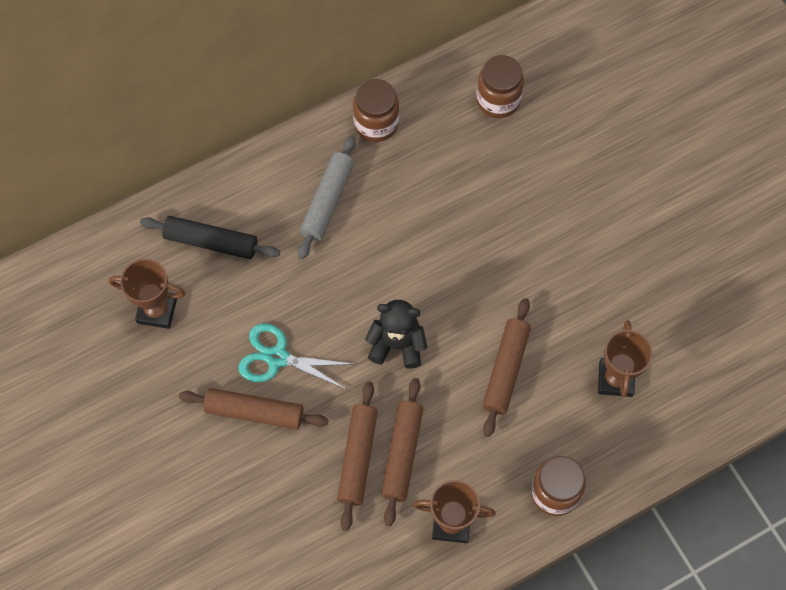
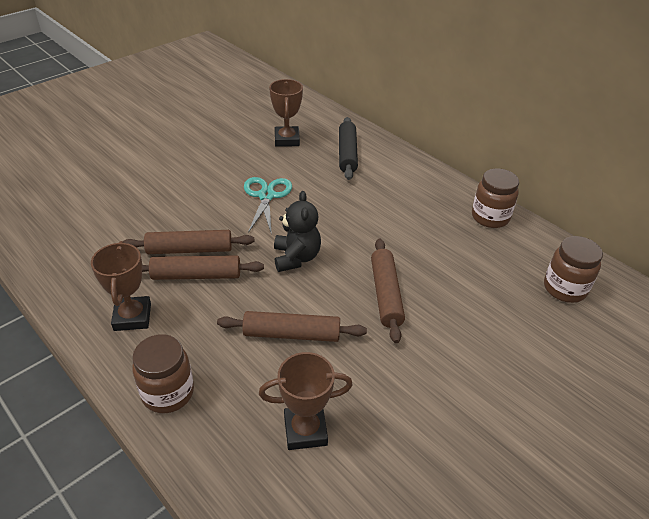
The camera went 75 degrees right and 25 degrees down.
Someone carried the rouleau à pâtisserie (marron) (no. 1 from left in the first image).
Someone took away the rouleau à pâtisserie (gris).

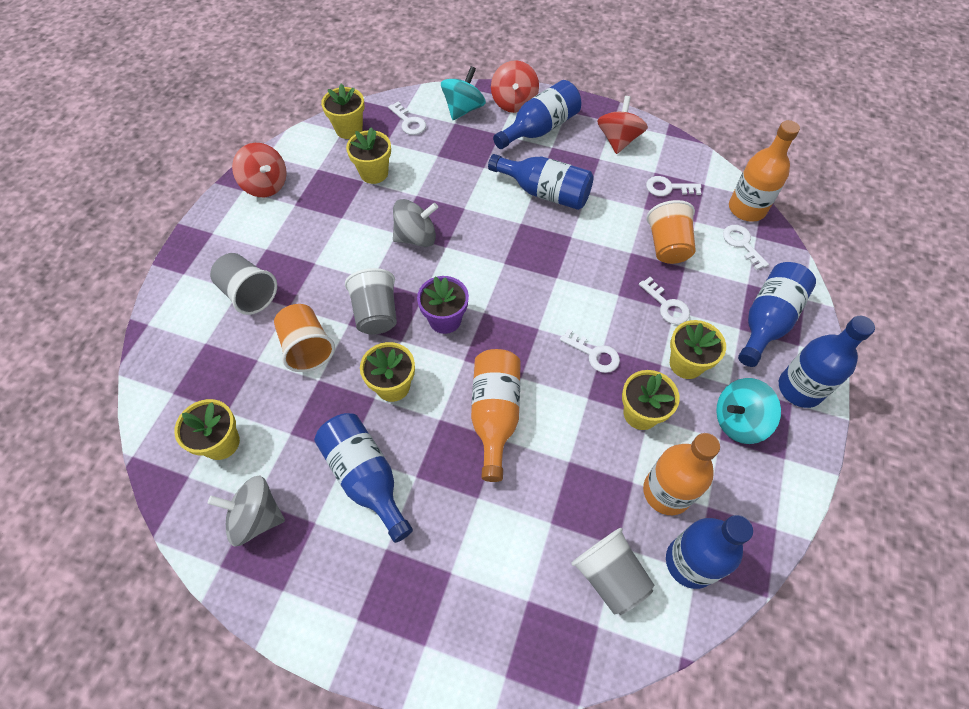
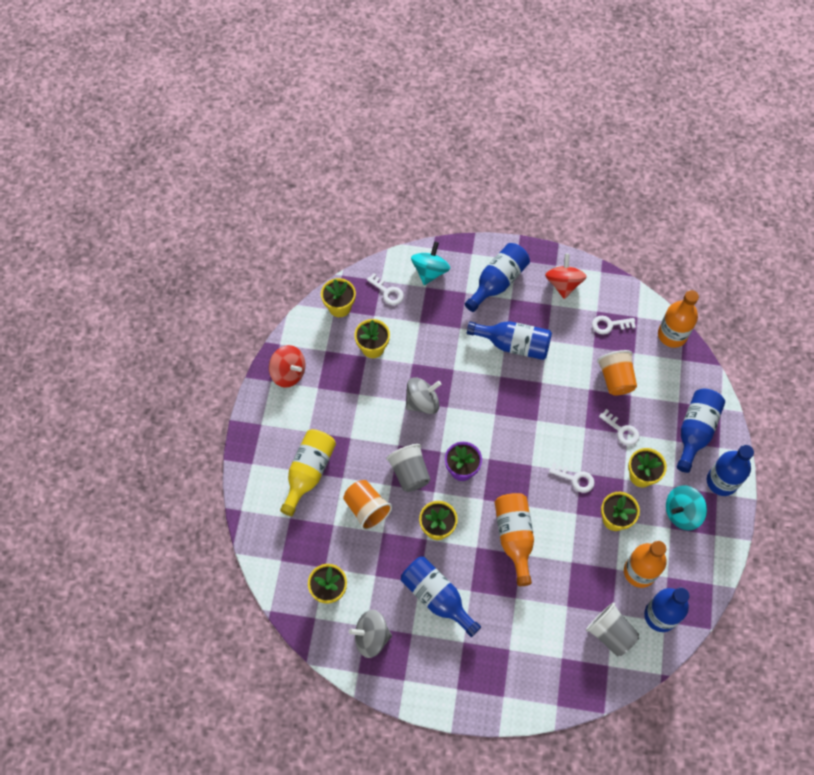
The camera went 10 degrees left and 5 degrees up.
Someone swapped the gobelet (gris) (no. 1 from left) for the bouteille (jaune).
Someone took away the toupie (rouge) (no. 2 from left).
Someone took away the clé (blanc) (no. 5 from left).

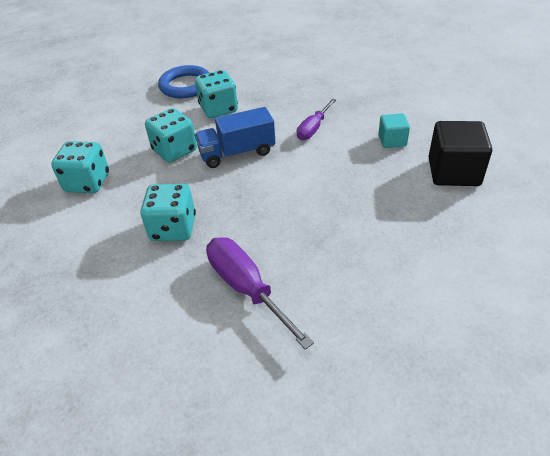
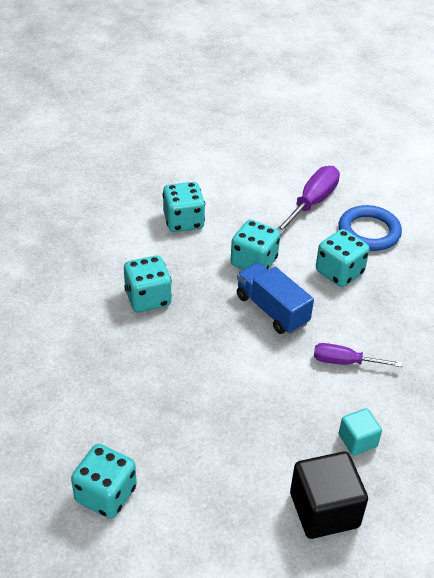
The camera went 65 degrees right and 0 degrees up.
Someone carried the tournevis (violet) (no. 1 from left).
Someone put down the dé (turquoise) (no. 1 from left).

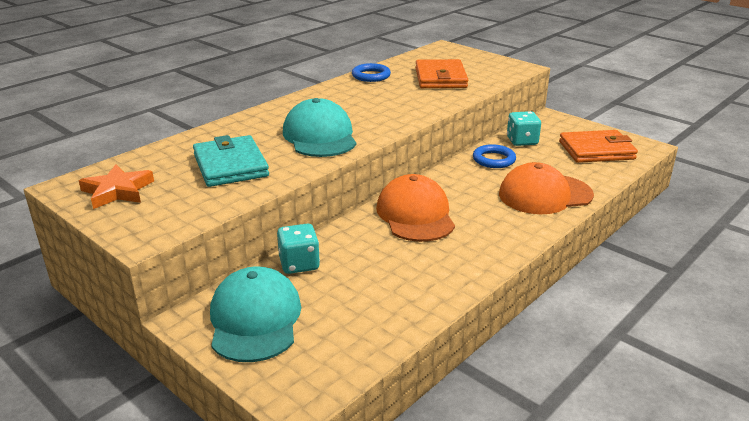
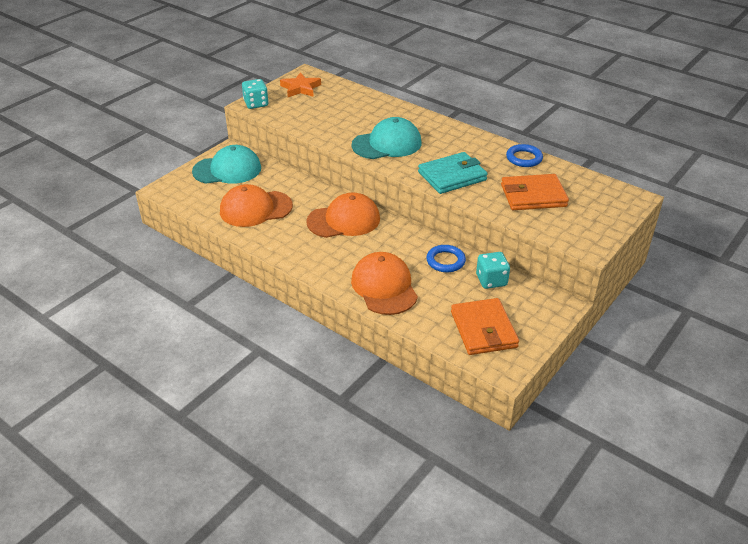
The camera went 85 degrees right and 10 degrees up.
Someone carried the portefeuille (turquoise).
Someone carried the dé (turquoise) (no. 1 from left).
Someone put down the casquette (orange) (no. 1 from left).

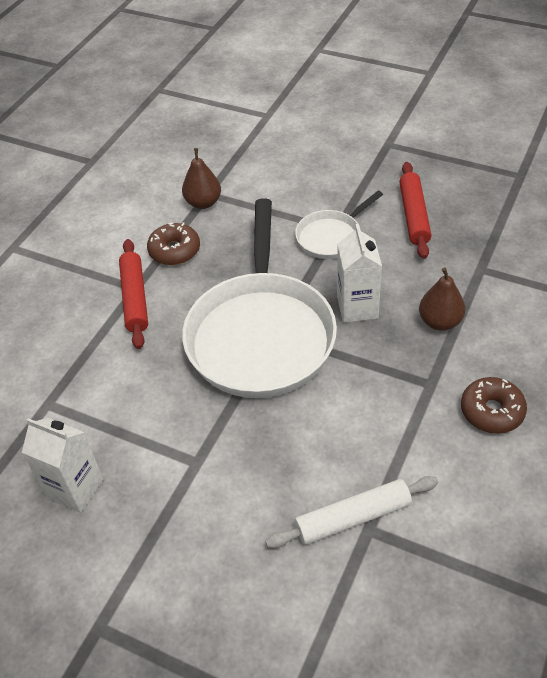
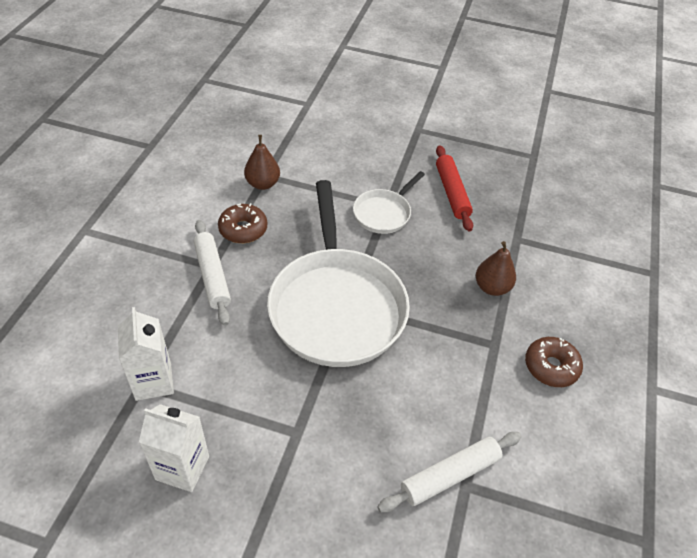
The camera went 15 degrees left and 0 degrees up.
Someone repainted the rouleau à pâtisserie (rouge) (no. 1 from left), which became the rouleau à pâtisserie (blanc) (no. 1 from left).
Someone carried the brique de lait (blanc) (no. 2 from left in the first image).

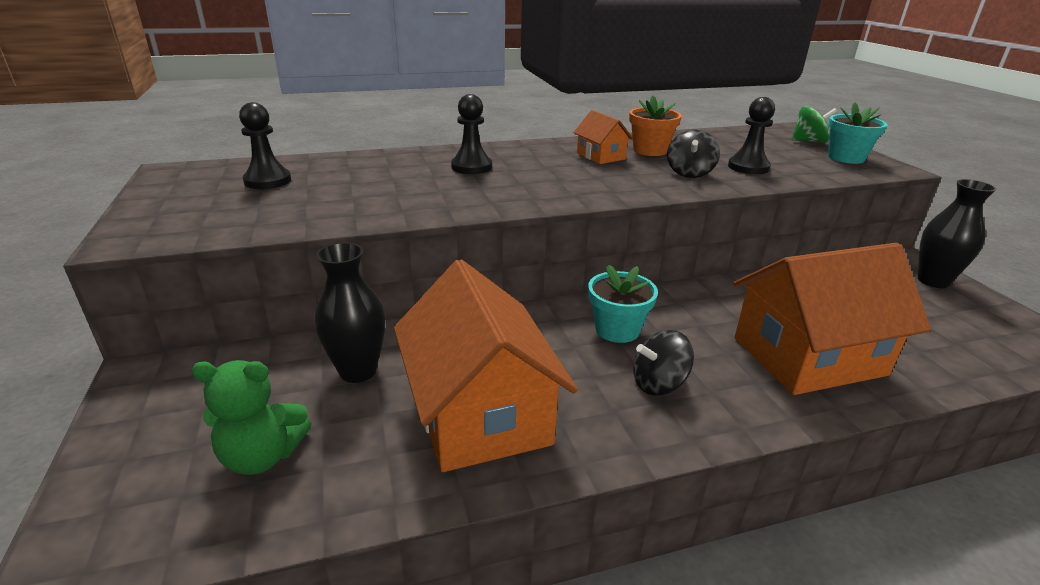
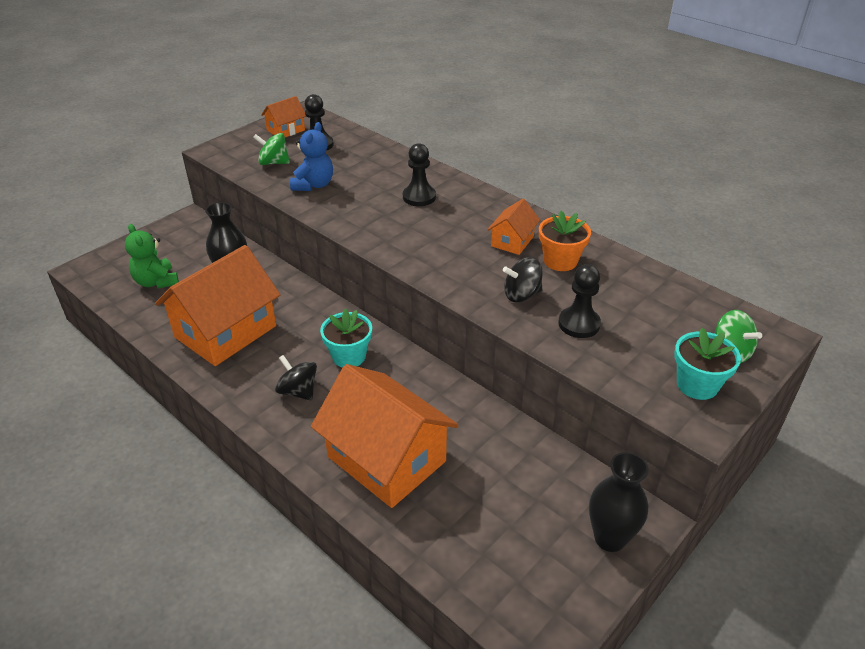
The camera went 60 degrees right and 10 degrees up.
Someone put down the toupie (vert) (no. 1 from left).
Someone put down the maison (orange) (no. 2 from left).
Someone put down the ours en peluche (bleu).

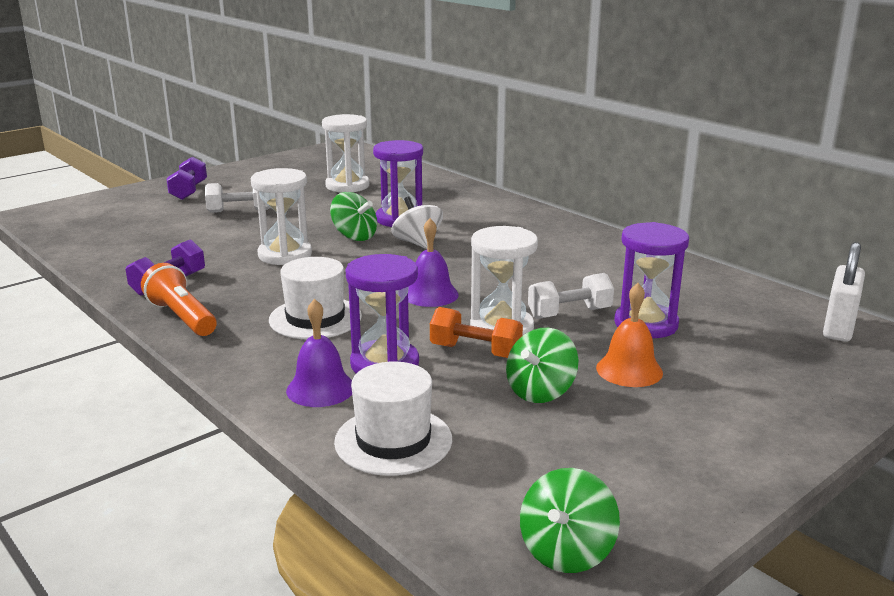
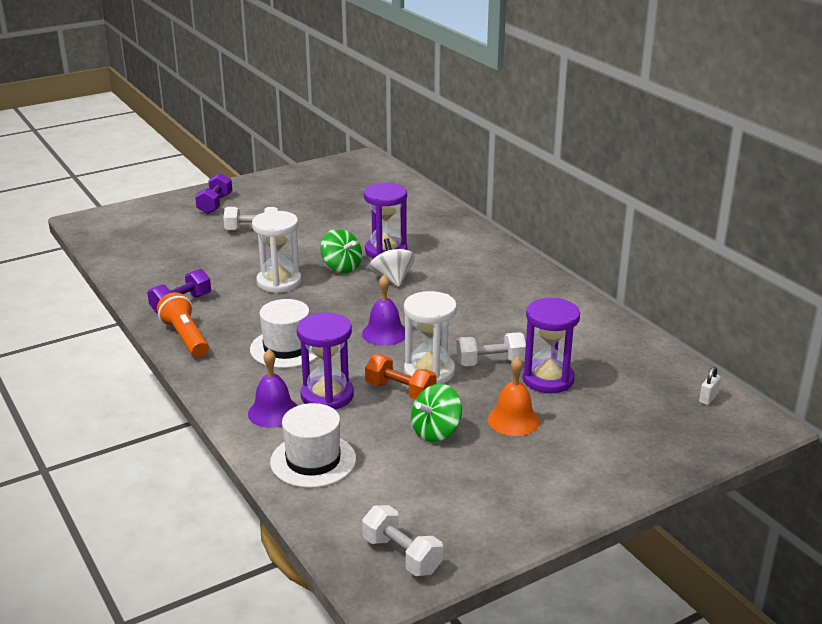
The camera went 10 degrees right and 5 degrees up.
Someone took away the sablier (blanc) (no. 2 from left).
Someone swapped the toupie (vert) (no. 3 from left) for the haltère (blanc) (no. 2 from left).
Someone scaled the cadenas (blanc) by 0.48.

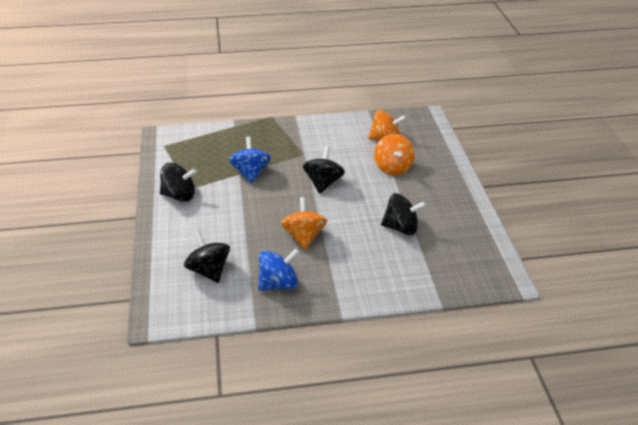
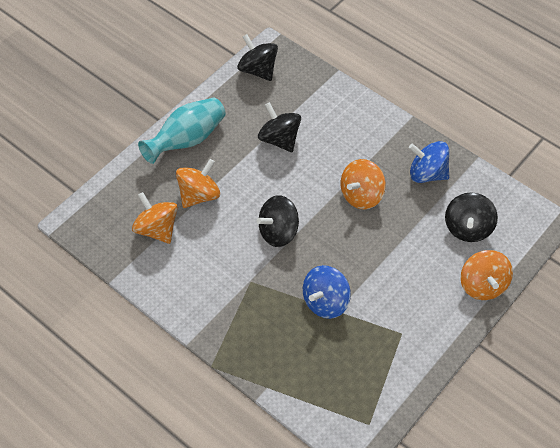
The camera went 130 degrees left and 15 degrees up.
Someone carried the toupie (noir) (no. 1 from left).
Someone put down the vase (turquoise).
Someone put down the toupie (orange) (no. 4 from left).

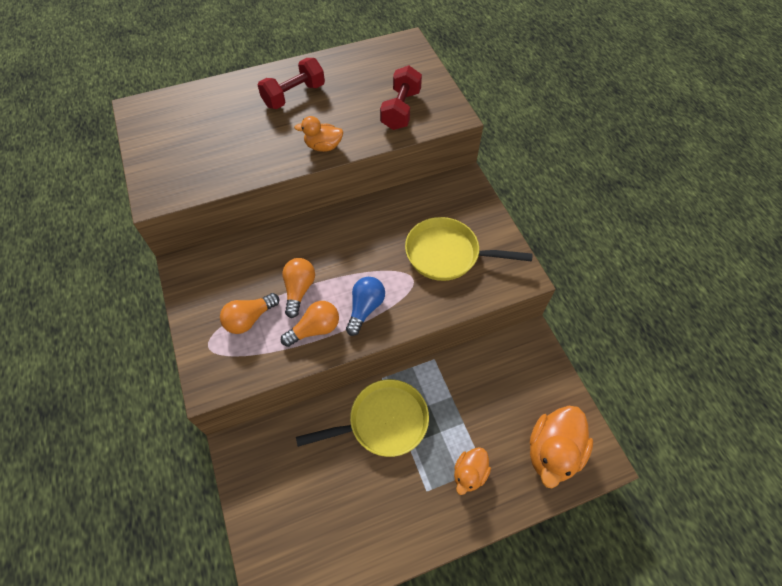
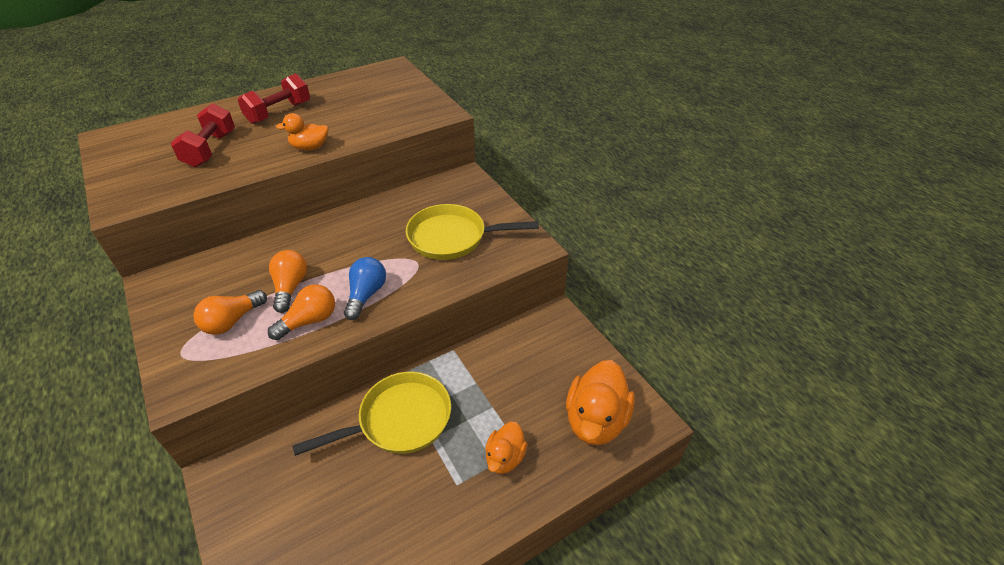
The camera went 10 degrees left and 15 degrees down.
Someone carried the haltère (rouge) (no. 2 from left in the first image).

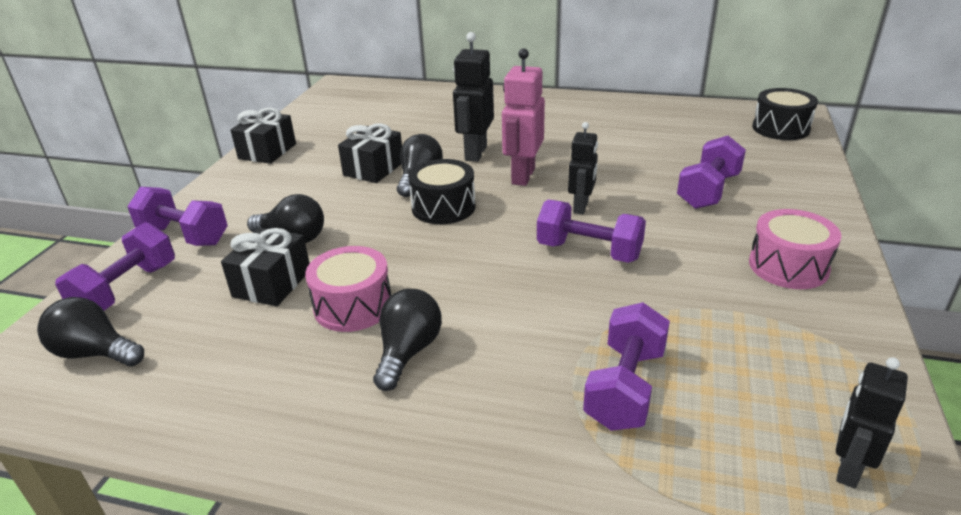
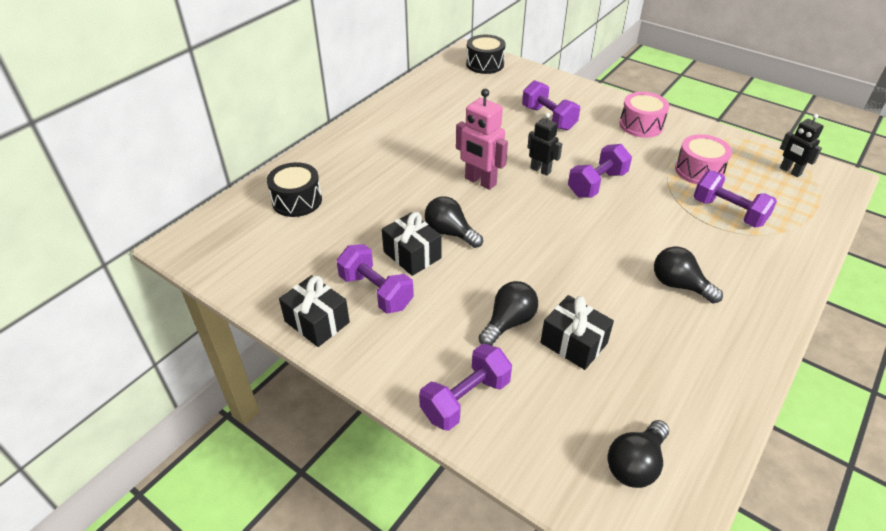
The camera went 70 degrees left and 10 degrees up.
Someone carried the haltère (violet) (no. 1 from left).
Someone carried the tambour (rose) (no. 1 from left in the first image).
Someone carried the tambour (noir) (no. 1 from left).
Someone took away the robot (noir) (no. 1 from left).

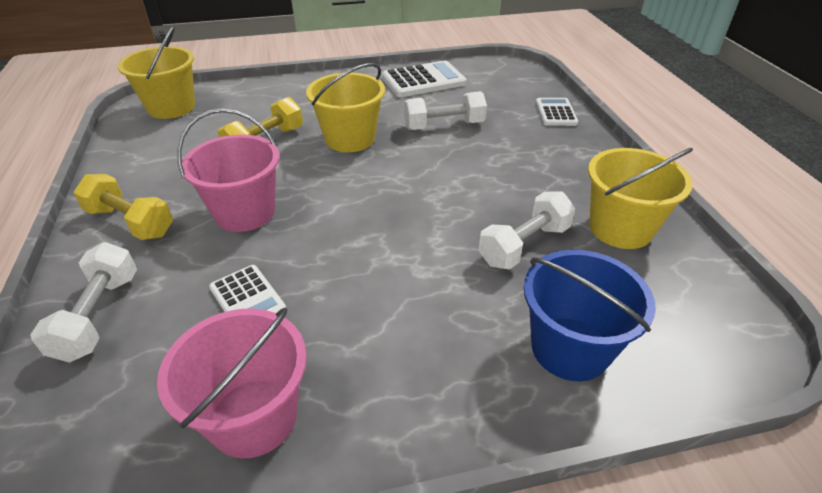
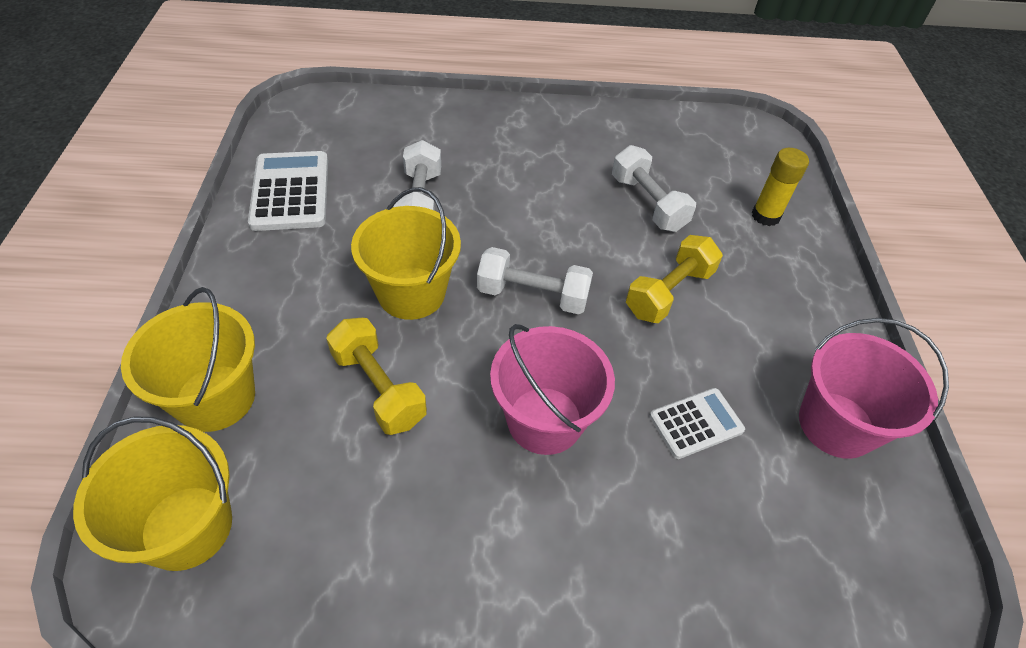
The camera went 80 degrees left and 10 degrees up.
Someone carried the haltère (blanc) (no. 1 from left in the first image).
Someone carried the haltère (jaune) (no. 1 from left in the first image).
Someone swapped the seau (bleu) for the bâton de colle (jaune).
Someone took away the calculatrice (blanc) (no. 3 from left).
Someone carried the seau (jaune) (no. 3 from left in the first image).

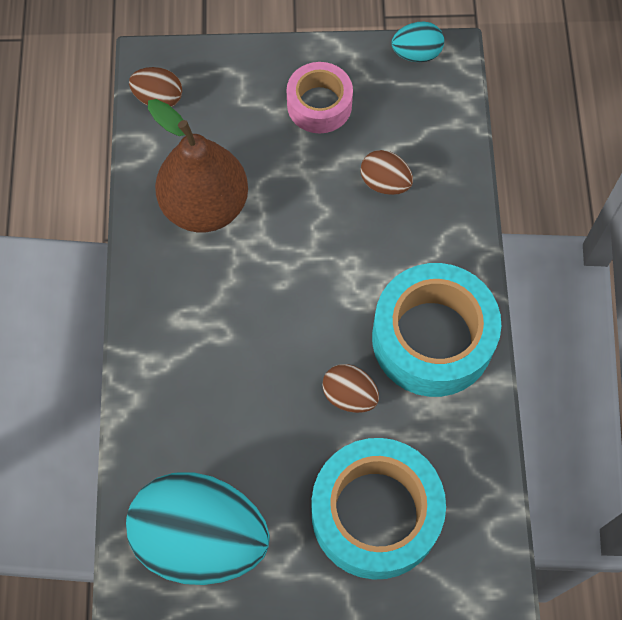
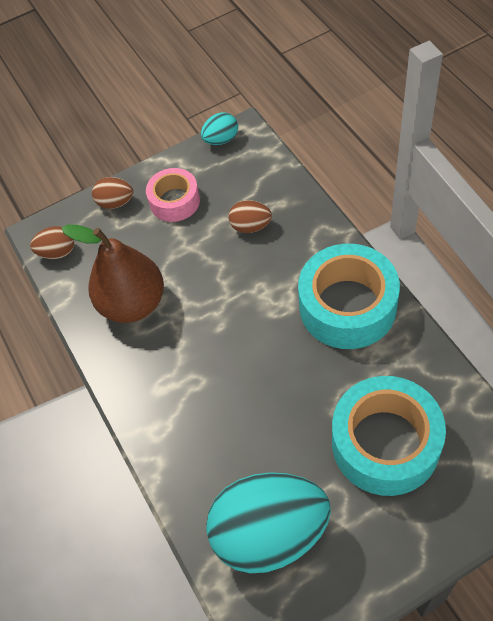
The camera went 20 degrees left and 10 degrees down.
Someone carried the œuf (marron) (no. 2 from left).

